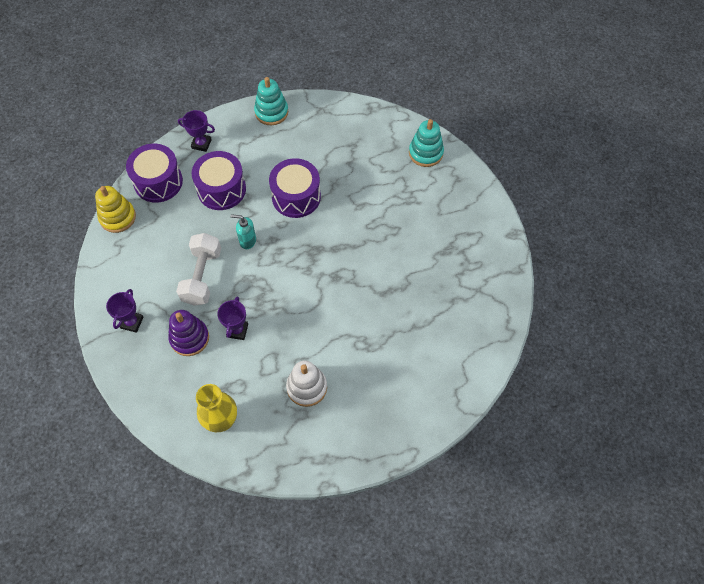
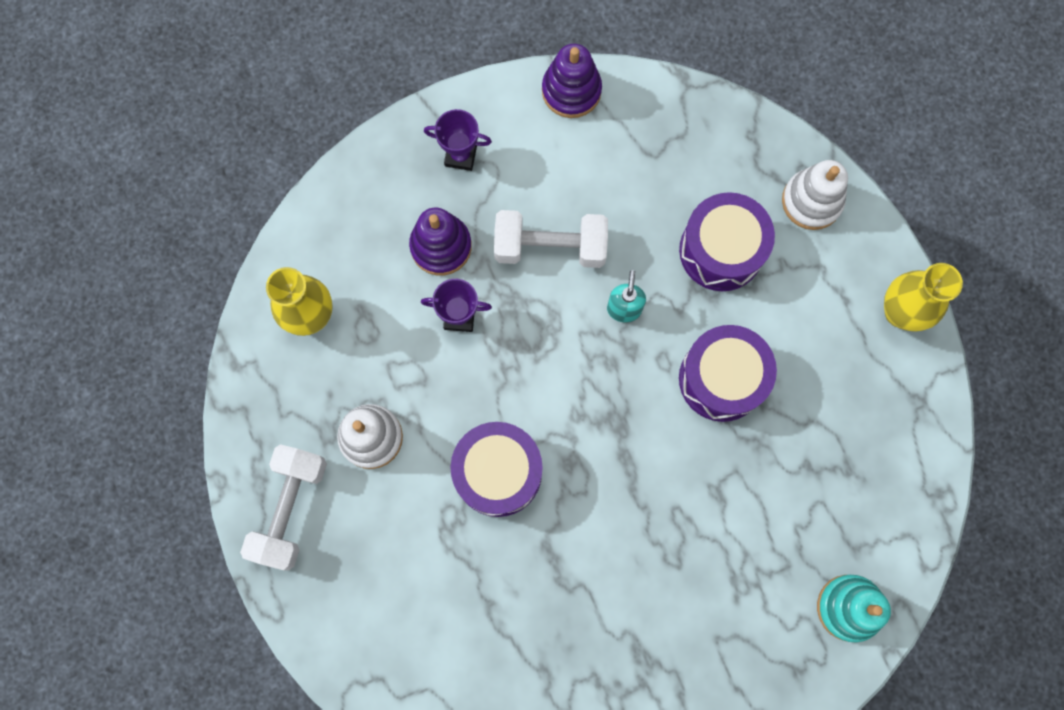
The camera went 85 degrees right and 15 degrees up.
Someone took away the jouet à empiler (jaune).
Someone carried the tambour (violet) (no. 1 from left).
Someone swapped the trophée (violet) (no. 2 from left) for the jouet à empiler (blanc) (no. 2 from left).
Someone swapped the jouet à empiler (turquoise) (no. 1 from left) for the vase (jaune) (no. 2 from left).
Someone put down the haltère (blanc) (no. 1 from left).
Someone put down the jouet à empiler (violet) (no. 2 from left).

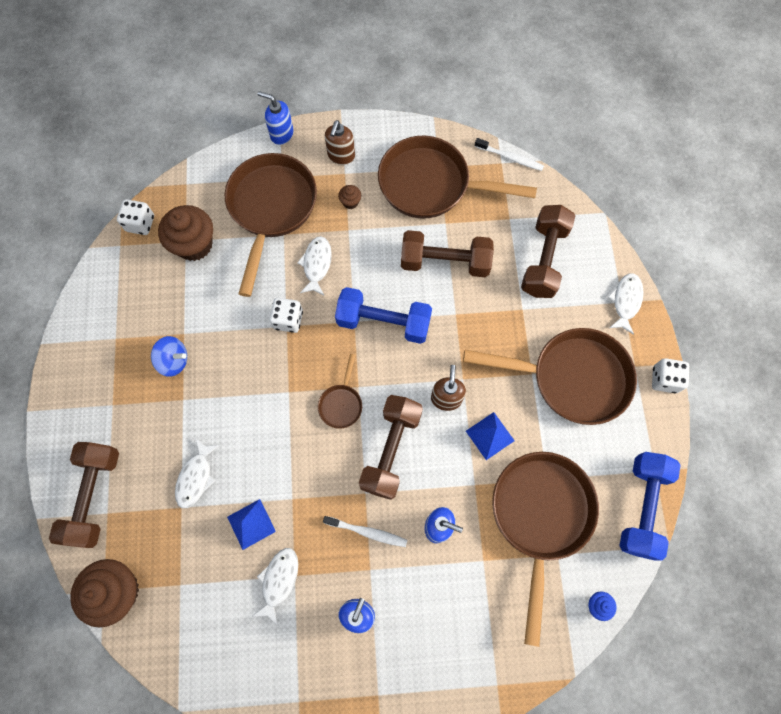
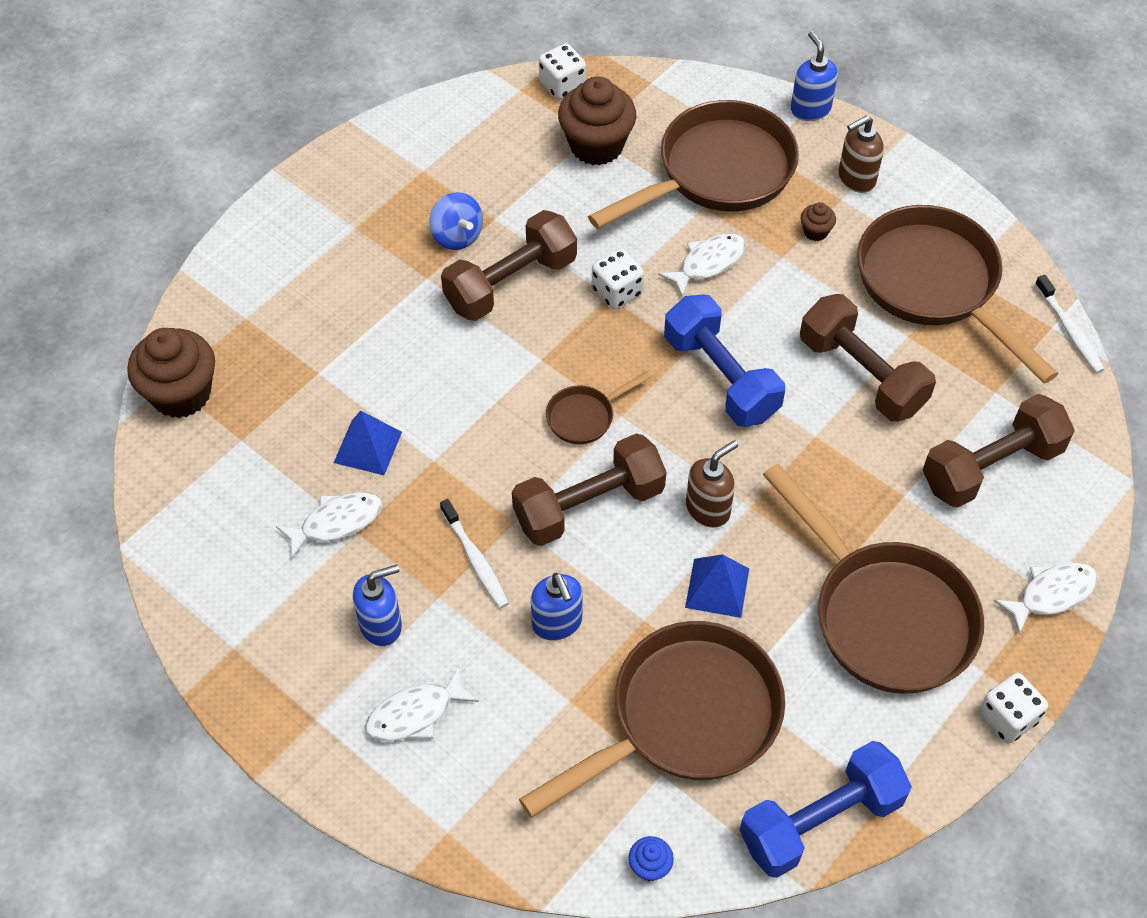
The camera went 45 degrees right and 15 degrees down.
Someone carried the haltère (marron) (no. 1 from left).
Someone carried the poisson (blanc) (no. 1 from left in the first image).

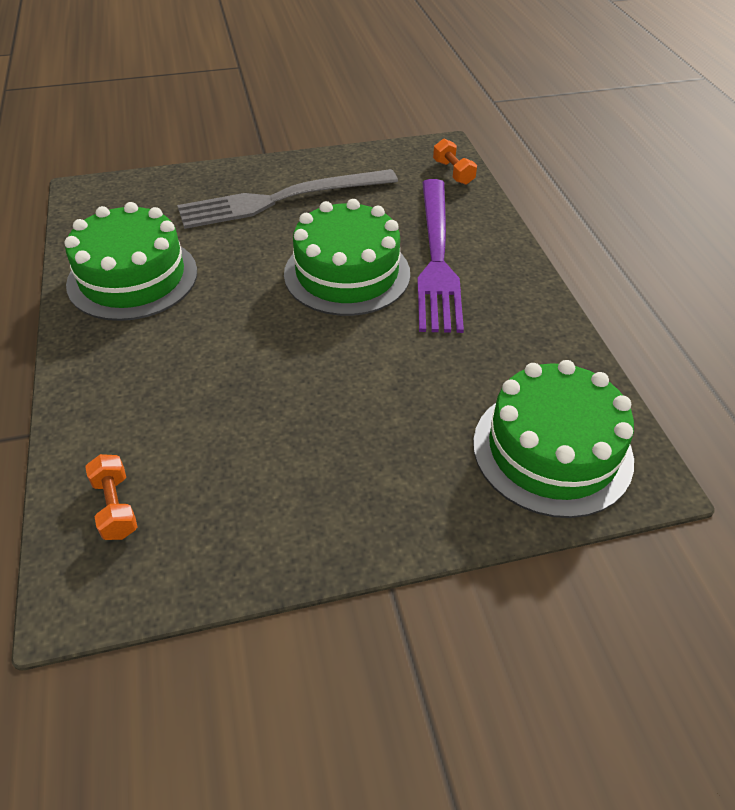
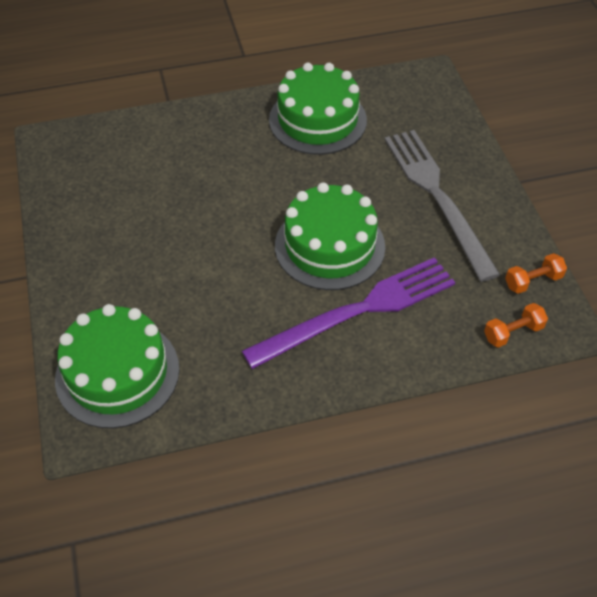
The camera went 90 degrees right and 5 degrees up.
Someone carried the haltère (orange) (no. 1 from left in the first image).
Someone rotated the fourchette (violet) by 150 degrees clockwise.

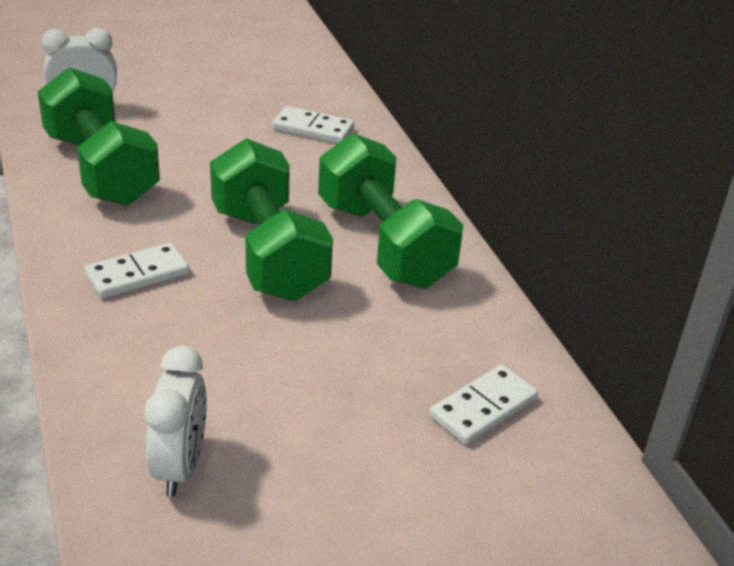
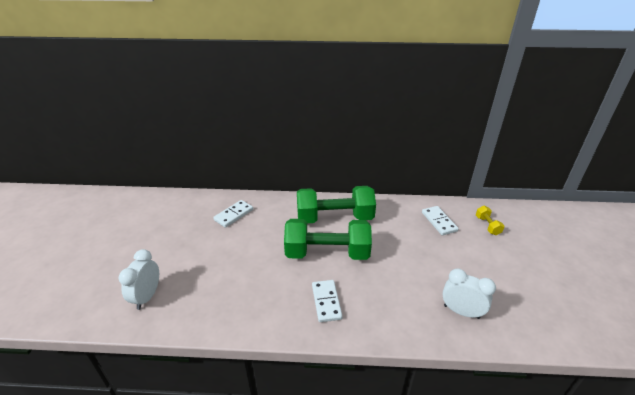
The camera went 65 degrees left and 0 degrees up.
Someone took away the haltère (vert) (no. 1 from left).
Someone put down the haltère (jaune).

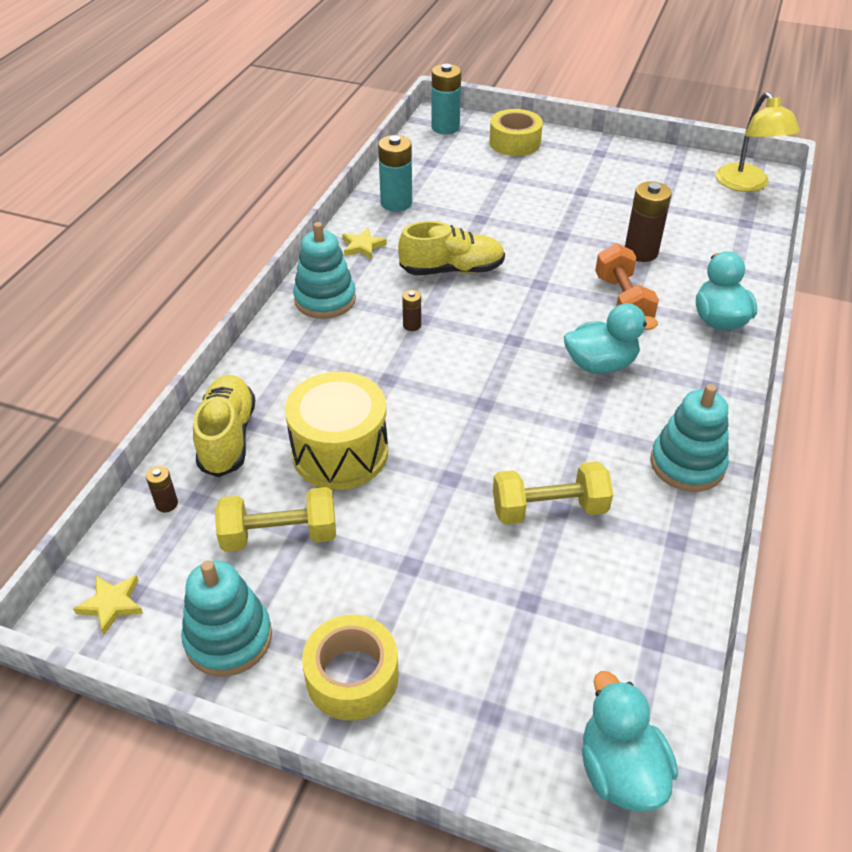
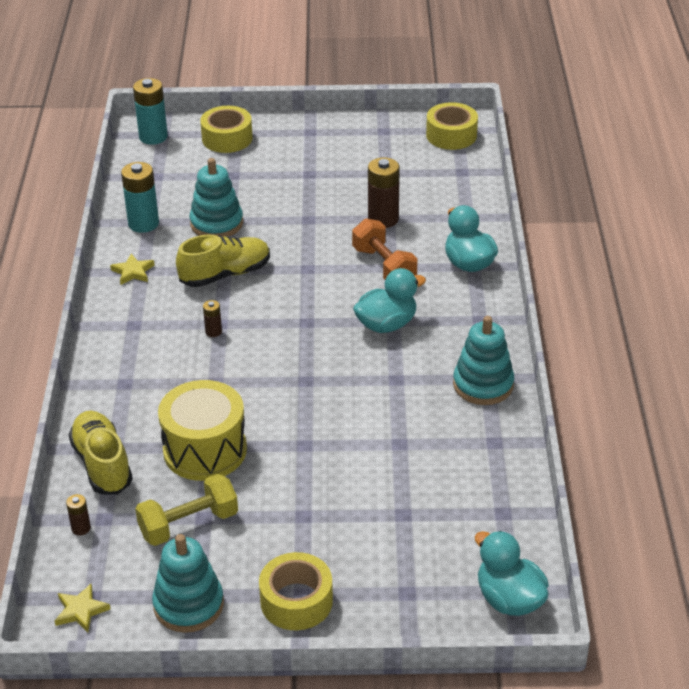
The camera went 20 degrees left and 5 degrees down.
Someone carried the jouet à empiler (turquoise) (no. 2 from left).
Someone took away the haltère (jaune) (no. 2 from left).
Someone swapped the lampe (jaune) for the ruban adhésif (jaune) (no. 3 from left).

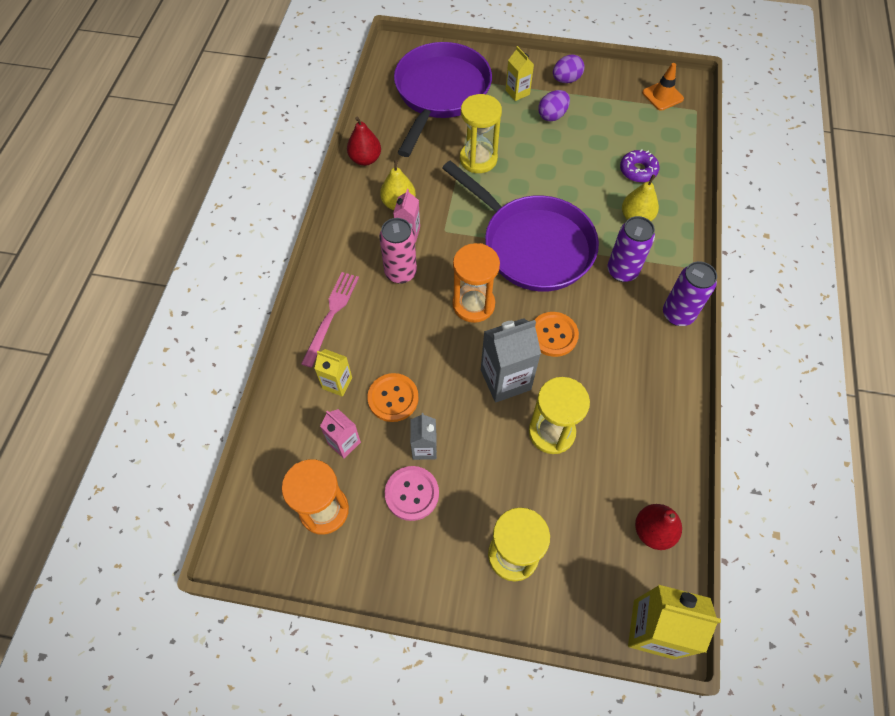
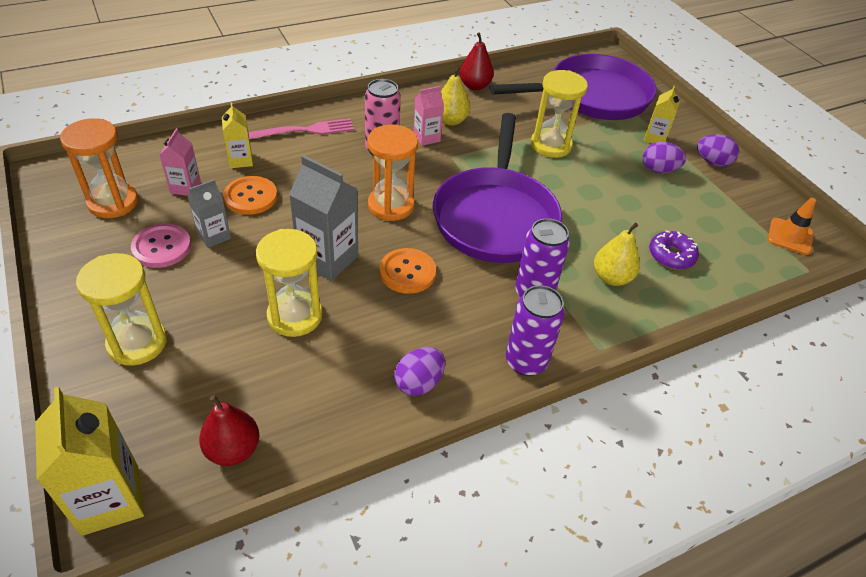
The camera went 50 degrees right and 15 degrees down.
Someone put down the œuf (violet) (no. 1 from left).

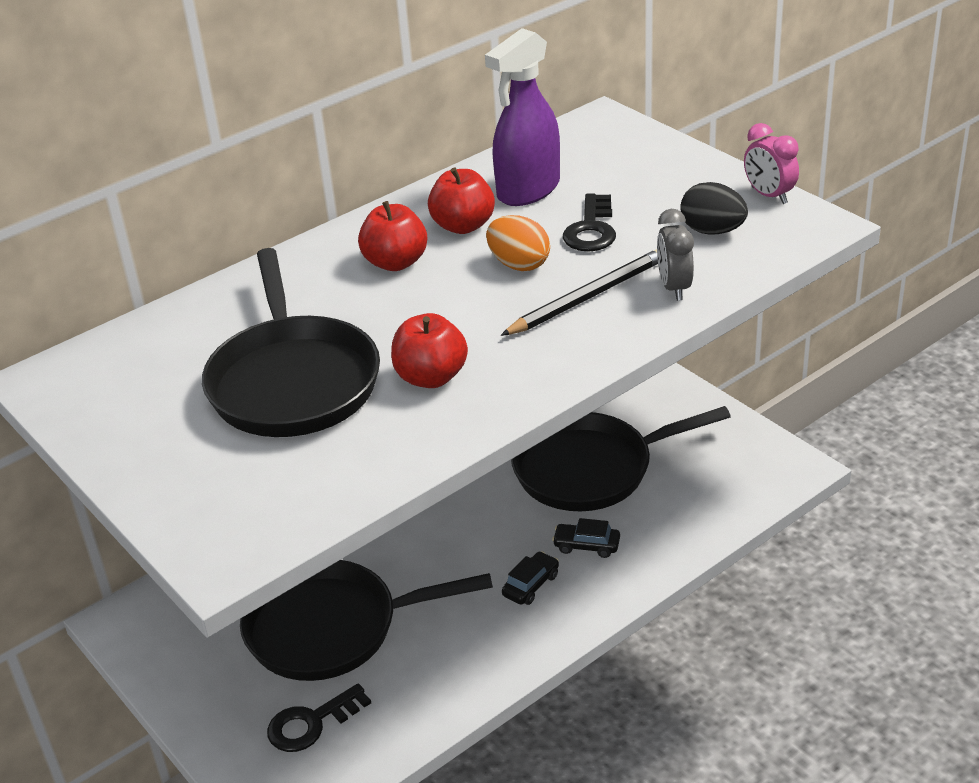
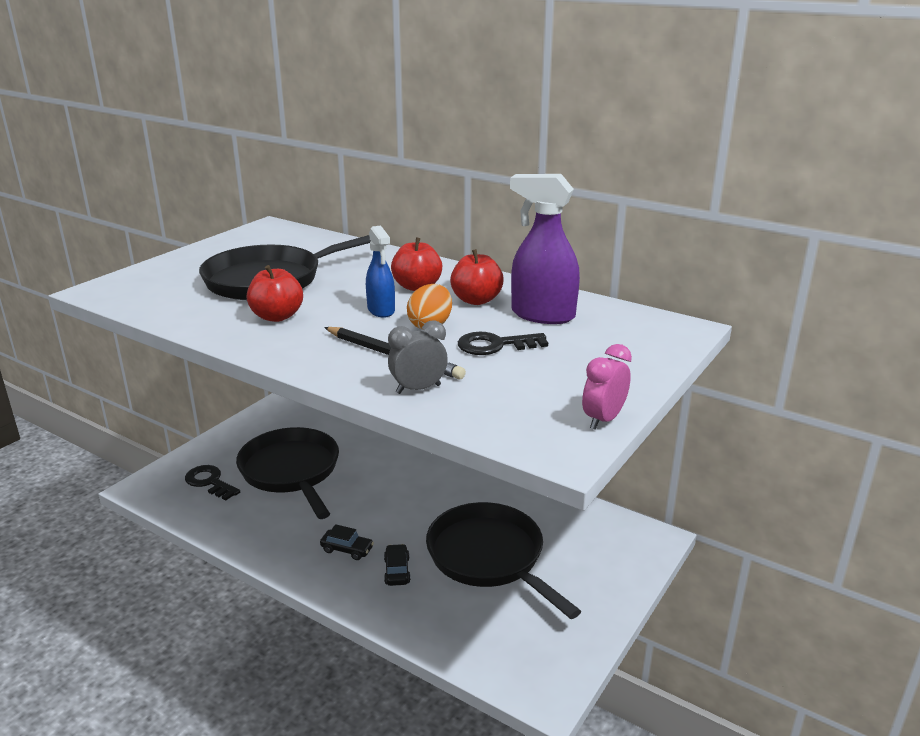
The camera went 70 degrees right and 10 degrees down.
Someone took away the œuf (noir).
Someone put down the vaporisateur (bleu).

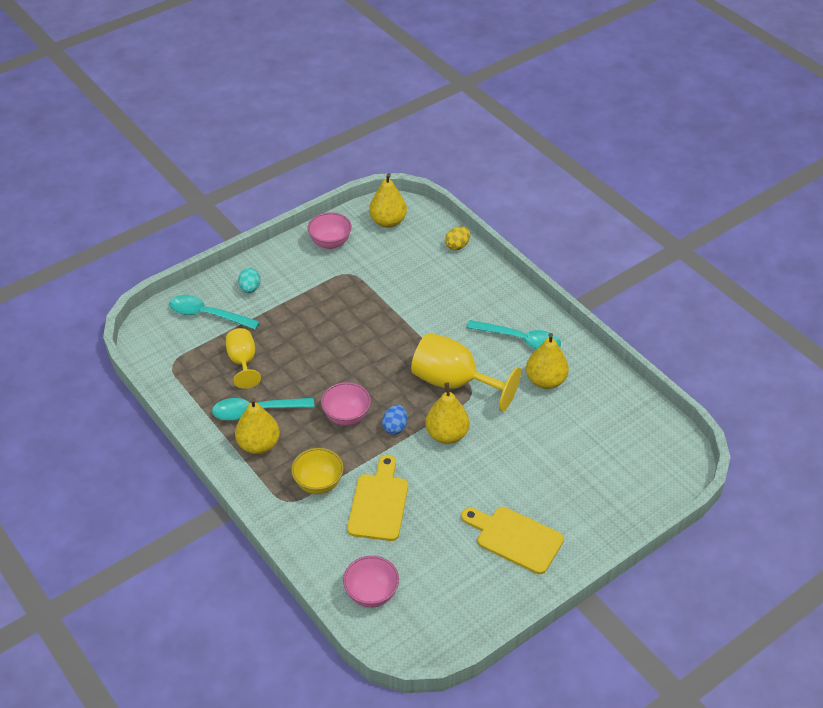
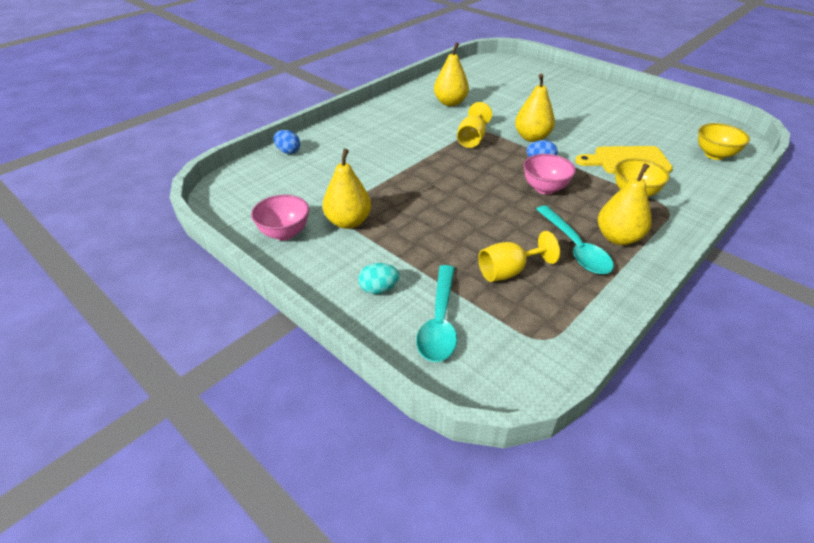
The camera went 100 degrees left and 5 degrees down.
Someone repainted the bol (rose) (no. 3 from left), which became the bol (jaune) (no. 2 from left).
Someone carried the poire (jaune) (no. 2 from left in the first image).
Someone scaled the verre à pied (jaune) (no. 2 from left in the first image) by 0.59.
Someone repainted the œuf (jaune), which became the œuf (bleu) (no. 1 from left).
Someone took away the planche à découper (jaune) (no. 2 from left).
Someone took away the cuillère (turquoise) (no. 3 from left).

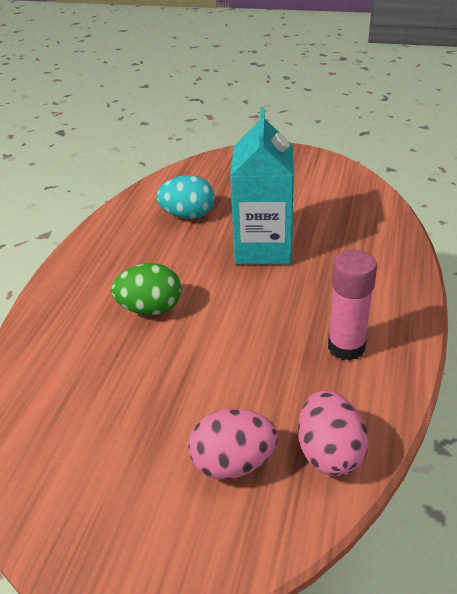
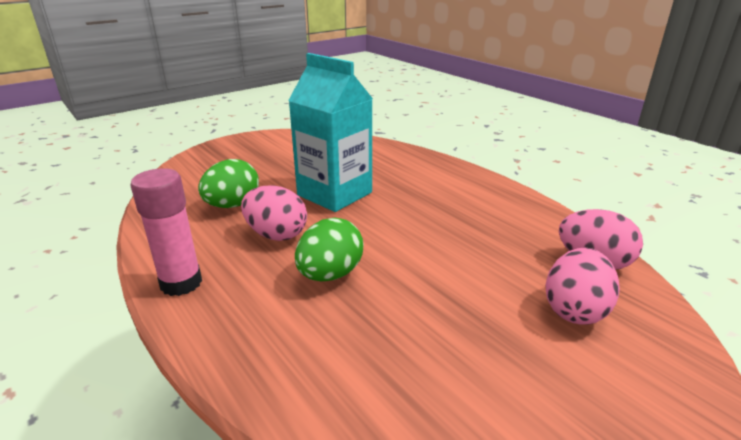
The camera went 55 degrees left and 10 degrees down.
Someone repainted the œuf (turquoise), which became the œuf (vert) (no. 1 from left).
Someone carried the bâton de colle (rose).
Someone put down the œuf (rose) (no. 1 from left).

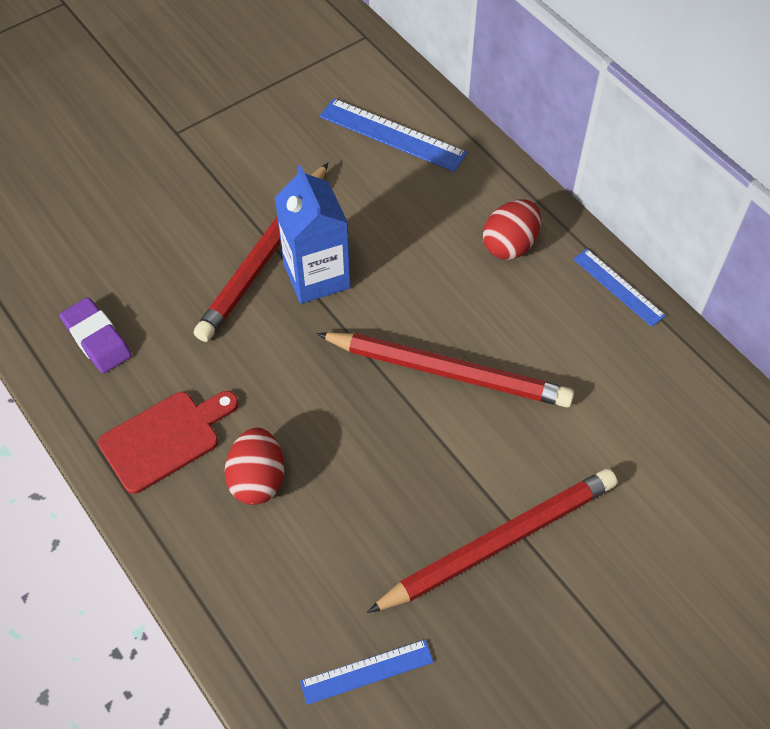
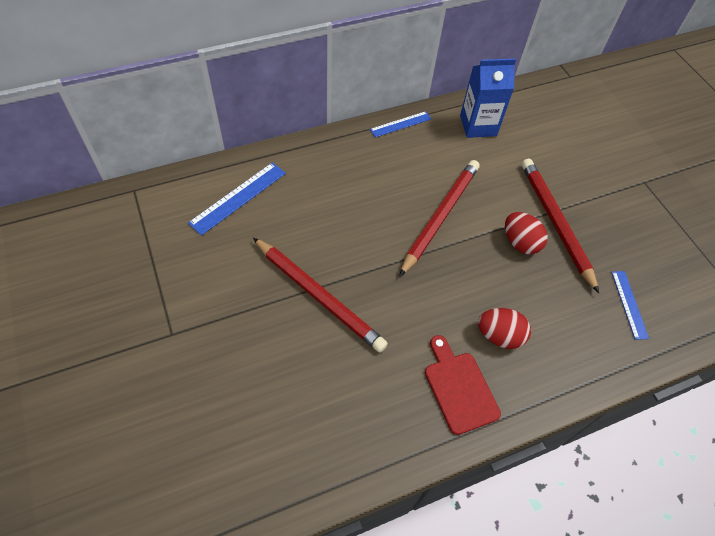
The camera went 80 degrees left and 0 degrees up.
Someone took away the gomme (violet).
Someone carried the brique de lait (bleu).
Someone carried the œuf (rouge) (no. 2 from left).

